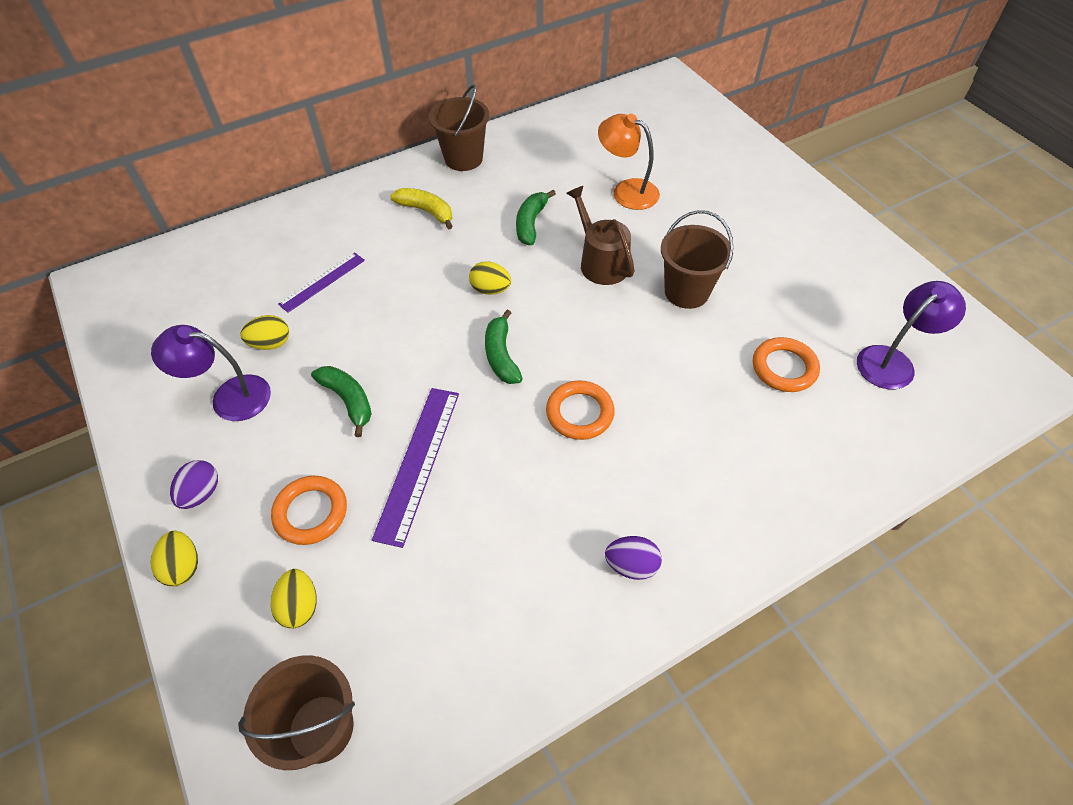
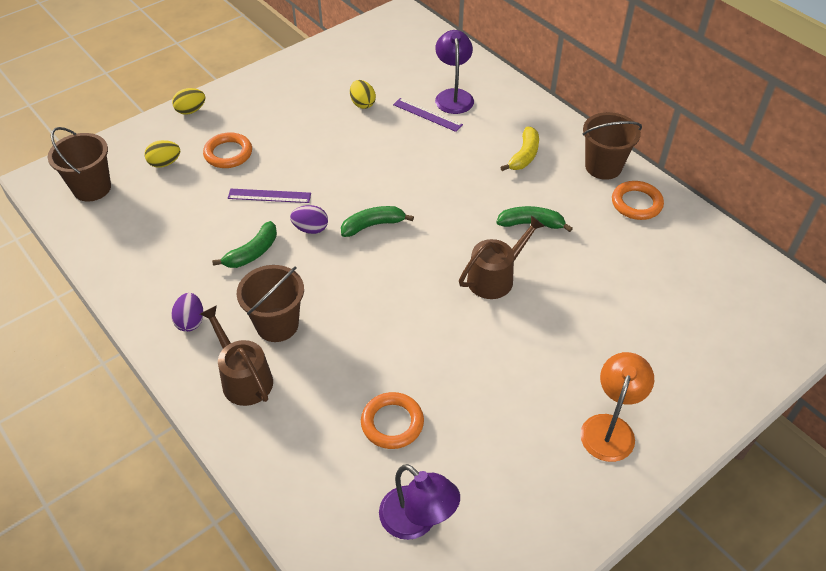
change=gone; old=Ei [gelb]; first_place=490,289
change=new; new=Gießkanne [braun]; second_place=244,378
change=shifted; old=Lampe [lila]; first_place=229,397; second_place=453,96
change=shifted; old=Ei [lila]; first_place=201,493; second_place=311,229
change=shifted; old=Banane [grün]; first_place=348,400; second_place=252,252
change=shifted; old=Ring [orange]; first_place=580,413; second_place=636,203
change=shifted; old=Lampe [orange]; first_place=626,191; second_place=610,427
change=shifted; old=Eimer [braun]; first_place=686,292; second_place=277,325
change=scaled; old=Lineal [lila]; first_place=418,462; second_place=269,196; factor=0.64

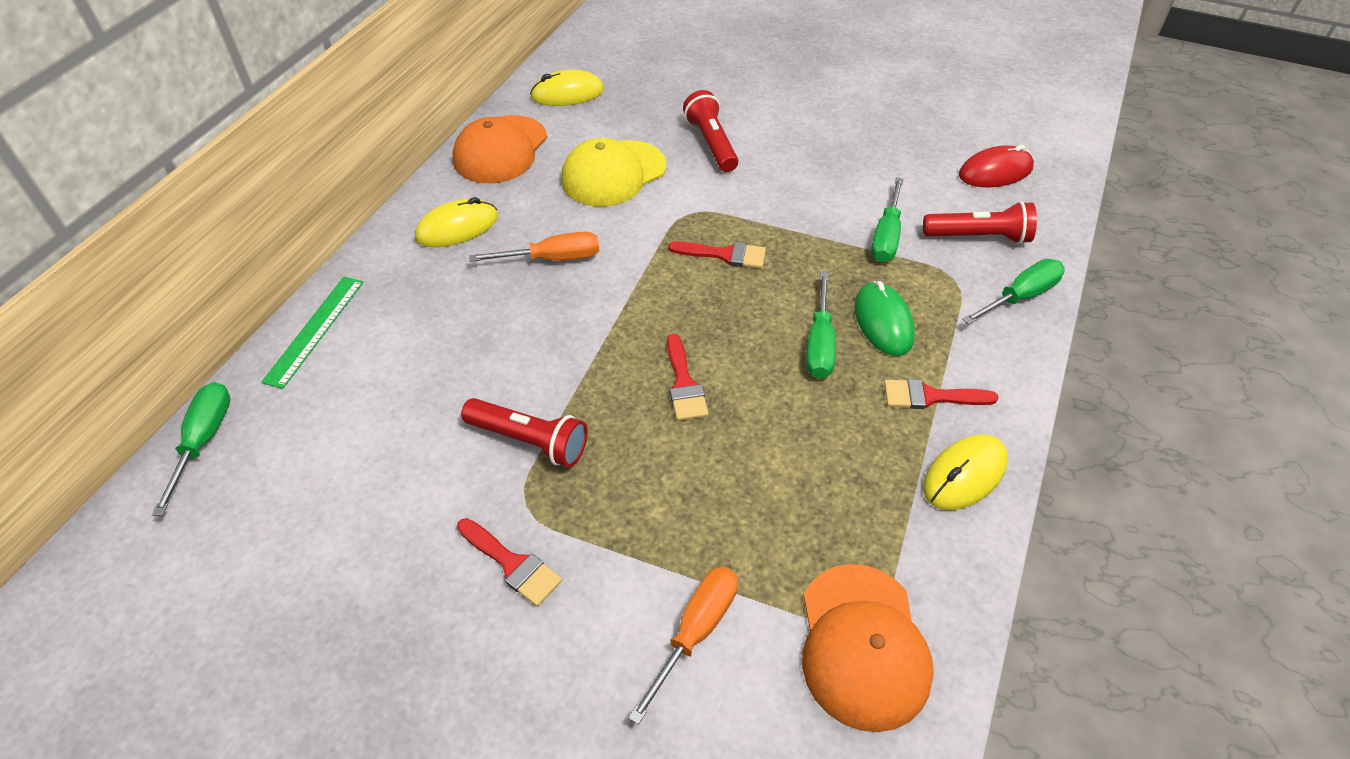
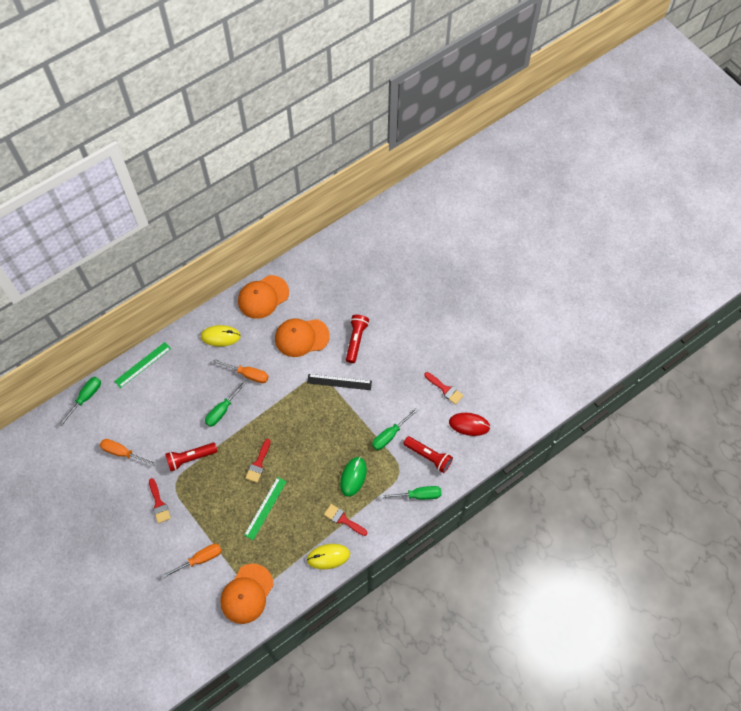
change=gone; old=Computermaus [gelb]; first_place=567,93
change=new; new=Schraubenzieher [orange]; second_place=122,453
change=new; new=Lineal [grün]; second_place=265,508
change=new; new=Lineal [schwarz]; second_place=339,382
change=shifted; old=Pinsel [rot]; first_place=724,255; second_place=445,389
change=shifted; old=Schraubenzieher [grün]; first_place=819,344; second_place=222,410
change=repainted; old=Kappe [gelb]; new=Kappe [orange]; first_place=613,173; second_place=301,337
change=rotated; old=Taschenlampe [rot]; first_place=529,441; second_place=190,458; degrees=105

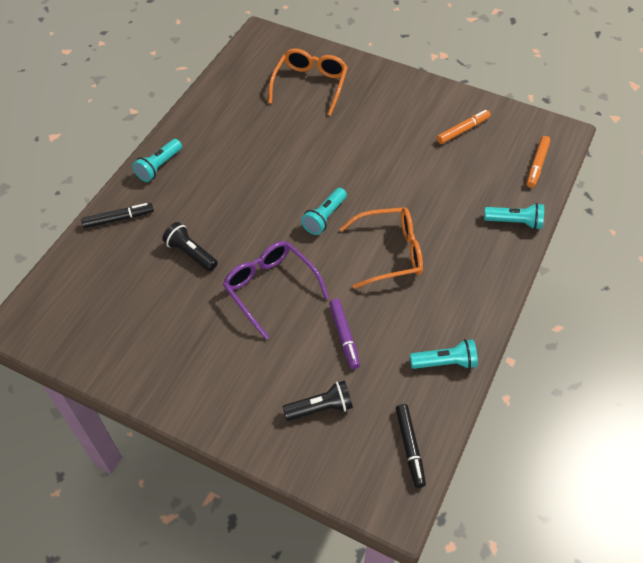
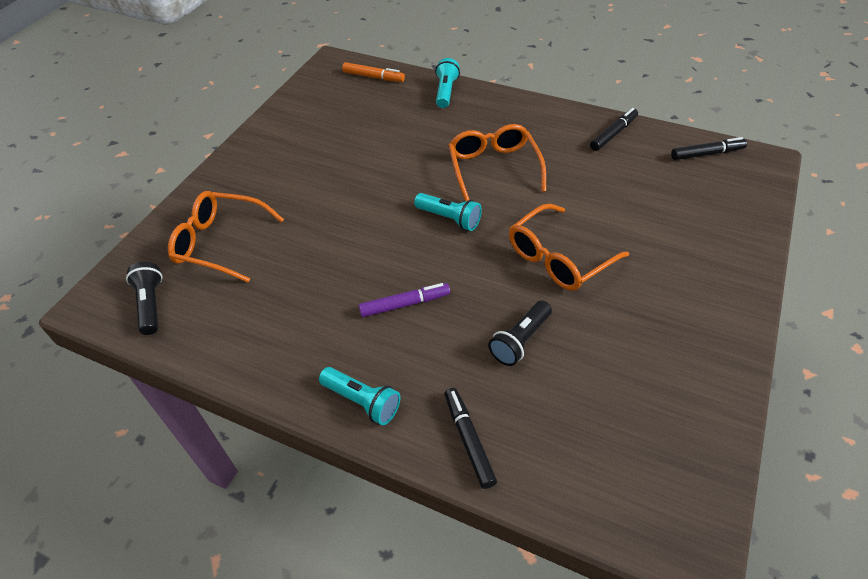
change=gone; old=Filzstift [orange]; first_place=463,130
change=shifted; old=Taschenlampe [schwarz]; first_place=320,408; second_place=151,305
change=shifted; old=Filzstift [lila]; first_place=344,336; second_place=405,304
change=swapped; old=Taschenlampe [türkis]; new=Filzstift [schwarz]; first_place=445,362; second_place=613,134
change=repainted; old=Brille [lila]; new=Brille [orange]; first_place=270,288; second_place=558,258

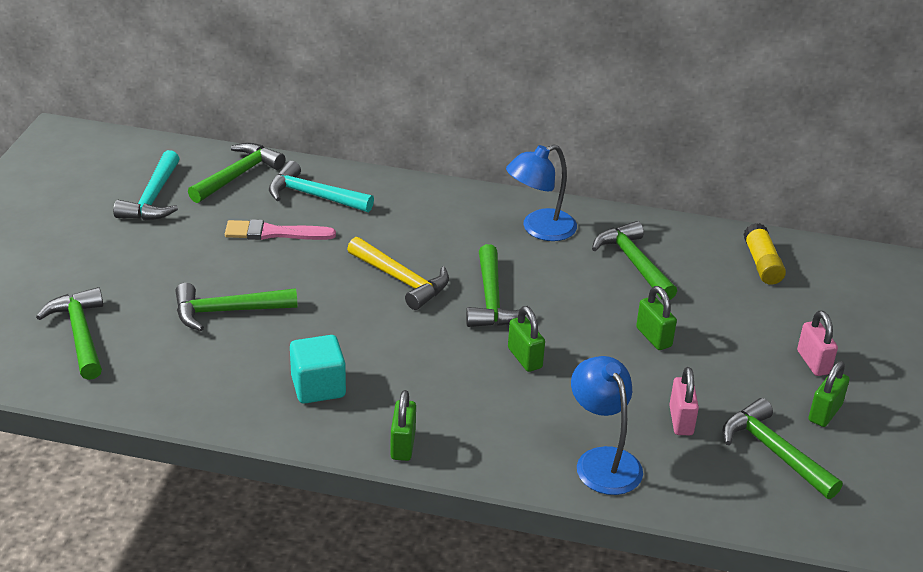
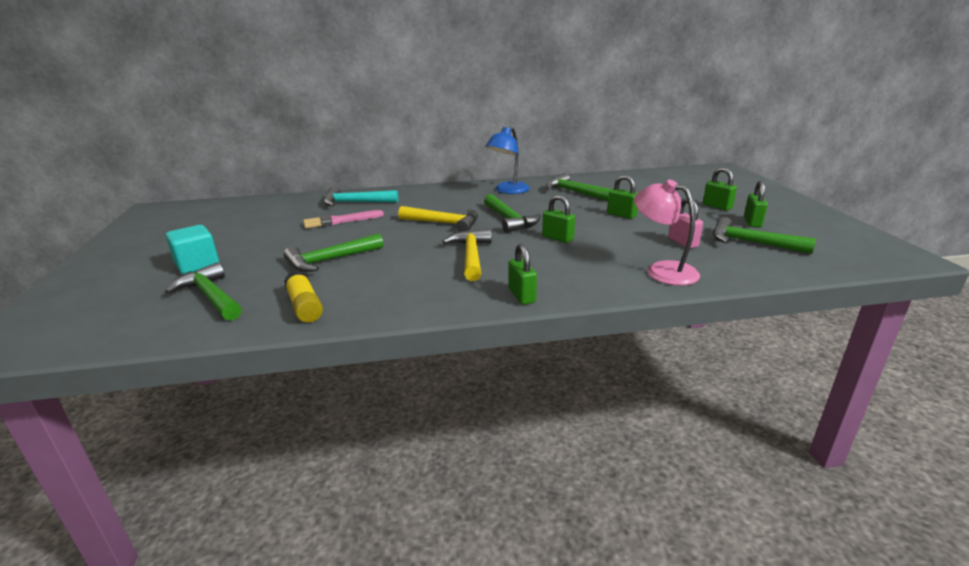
change=gone; old=Hammer [türkis]; first_place=153,198
change=gone; old=Hammer [grün]; first_place=238,175
change=new; new=Hammer [gelb]; second_place=471,256
change=shifted; old=Kubus [türkis]; first_place=318,387; second_place=197,265
change=shifted; old=Klebestift [gelb]; first_place=762,264; second_place=305,306
change=repainted; old=Lampe [blau]; new=Lampe [rosa]; first_place=602,461; second_place=662,270
change=repainted; old=Vorhängeschloss [rosa]; new=Vorhängeschloss [grün]; first_place=813,362; second_place=717,206

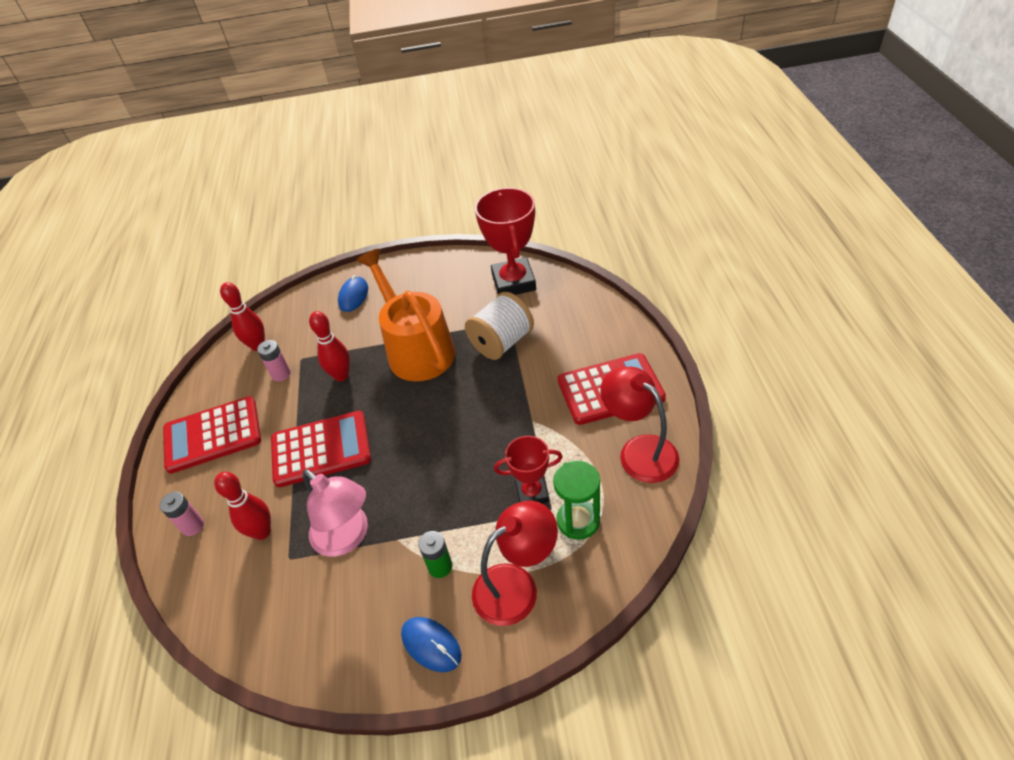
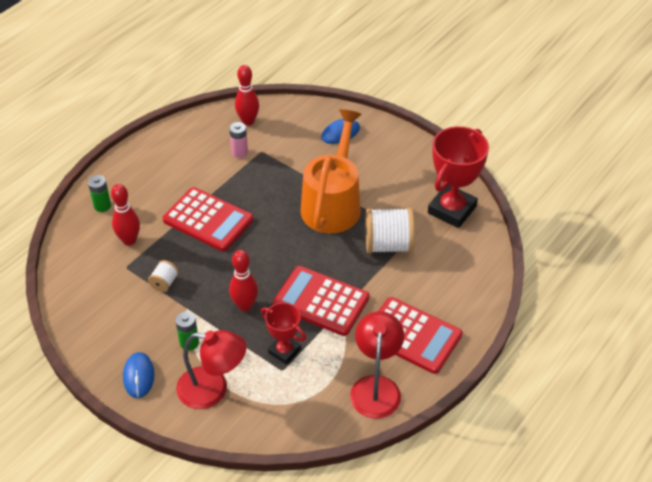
change=gone; old=Sanduhr [grün]; first_place=578,520
change=shifted; old=Taschenrechner [rot]; first_place=212,435; second_place=321,301
change=shifted; old=Bowlingkegel [rot]; first_place=341,376; second_place=245,306
change=swapped; old=Lampe [rosa]; new=Garnrolle [weiß]; first_place=347,537; second_place=164,283
change=repainted; old=Batterie [rosa]; new=Batterie [grün]; first_place=193,526; second_place=102,206

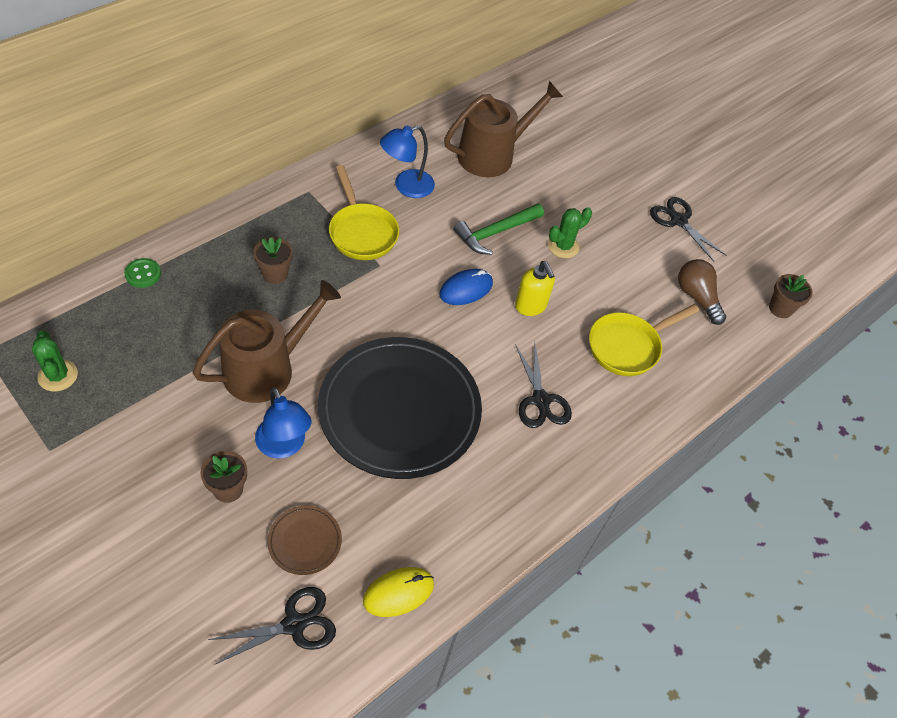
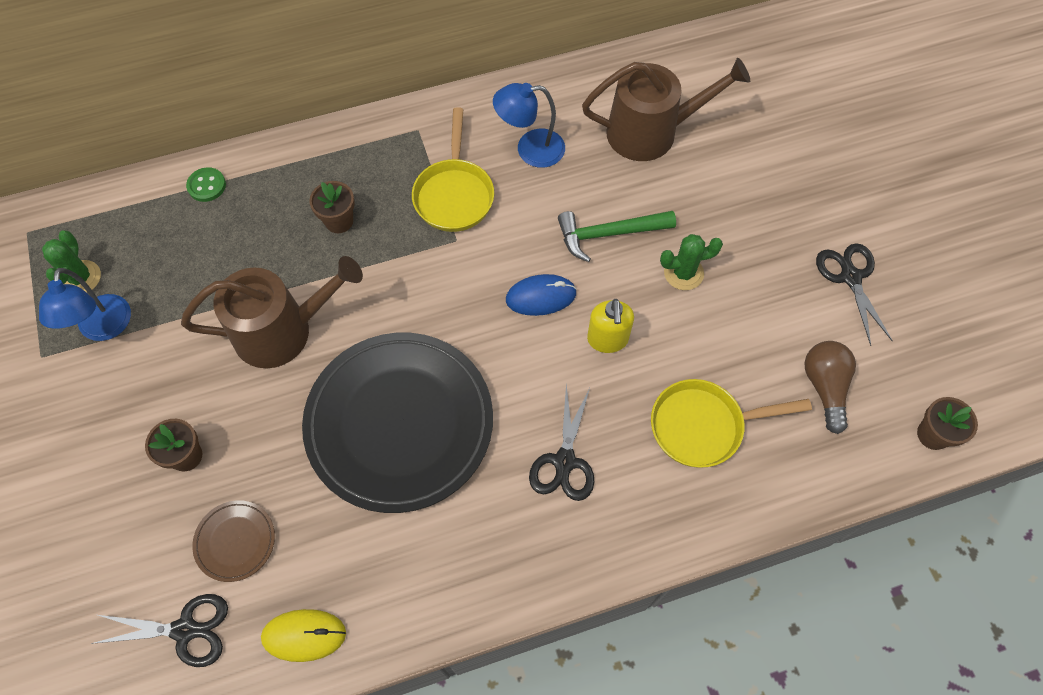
change=shifted; old=Lampe [blau]; first_place=284,446; second_place=103,328

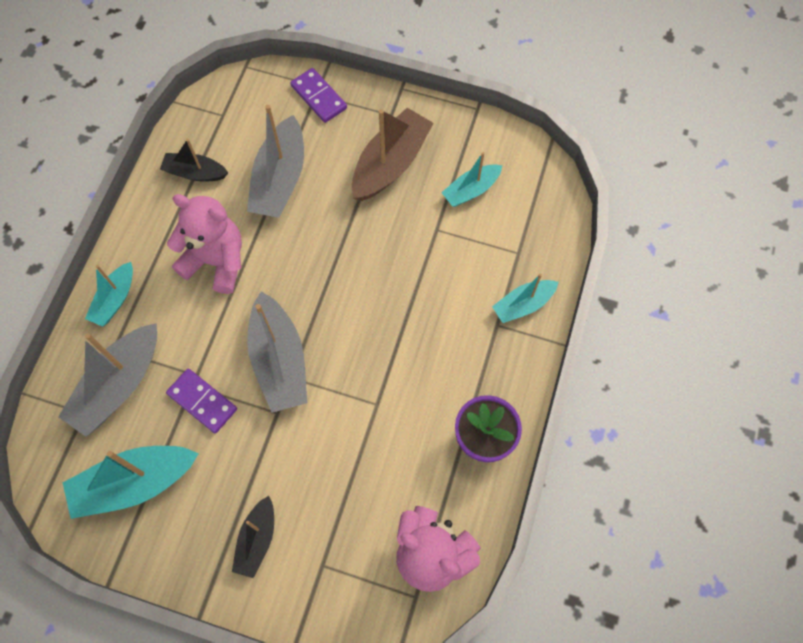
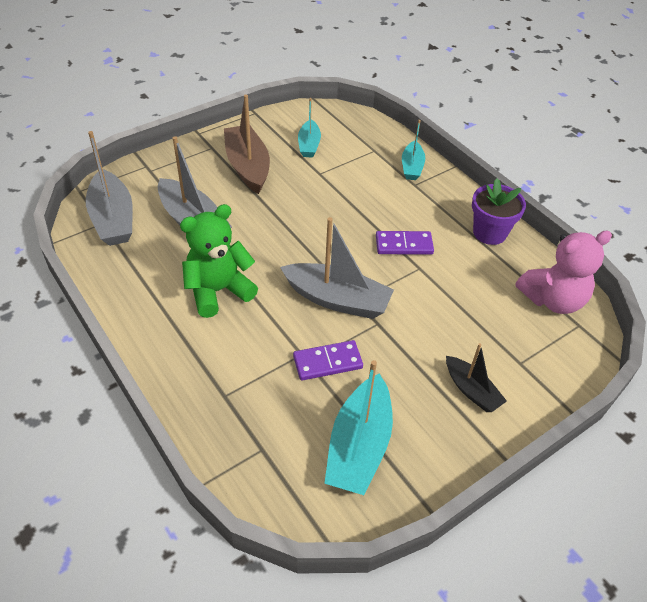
change=gone; old=Boot [türkis]; first_place=115,299
change=gone; old=Boot [schwarz]; first_place=195,173
change=shifted; old=Boot [grau]; first_place=119,385; second_place=113,218
change=shifted; old=Dominostein [lila]; first_place=318,97; second_place=404,245
change=repainted; old=Teddybär [rosa]; new=Teddybär [grün]; first_place=216,261; second_place=218,291

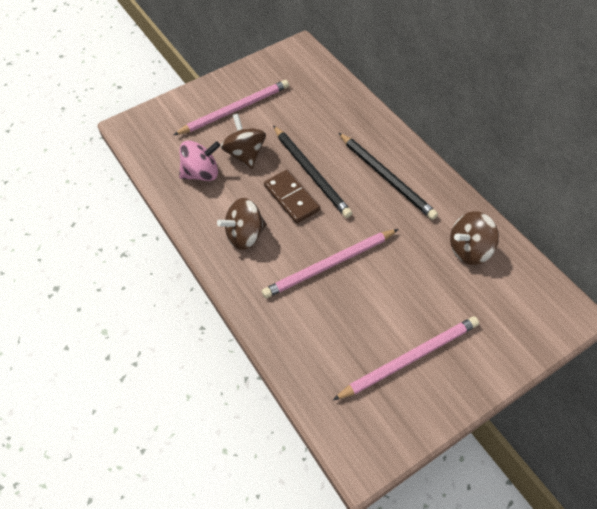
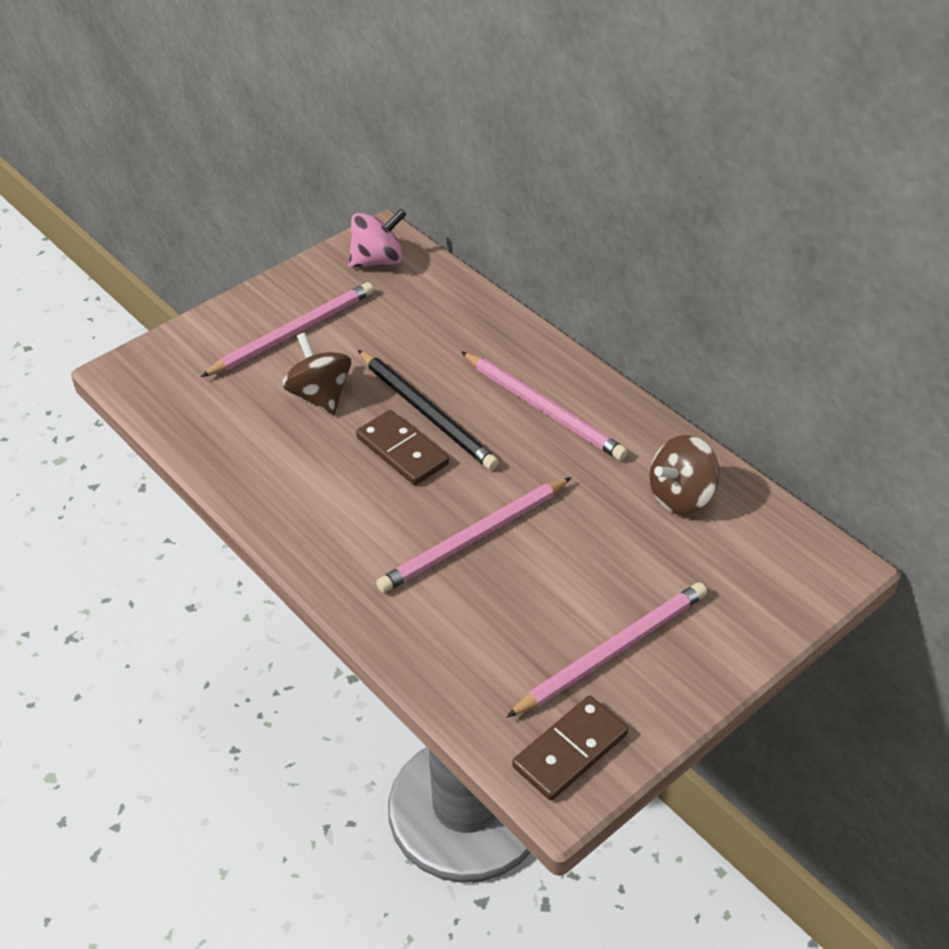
change=gone; old=Kreisel [braun]; first_place=245,235
change=new; new=Dominostein [braun]; second_place=570,750
change=shifted; old=Kreisel [rosa]; first_place=201,173; second_place=378,261
change=repainted; old=Bleistift [schwarz]; new=Bleistift [rosa]; first_place=386,177; second_place=543,409

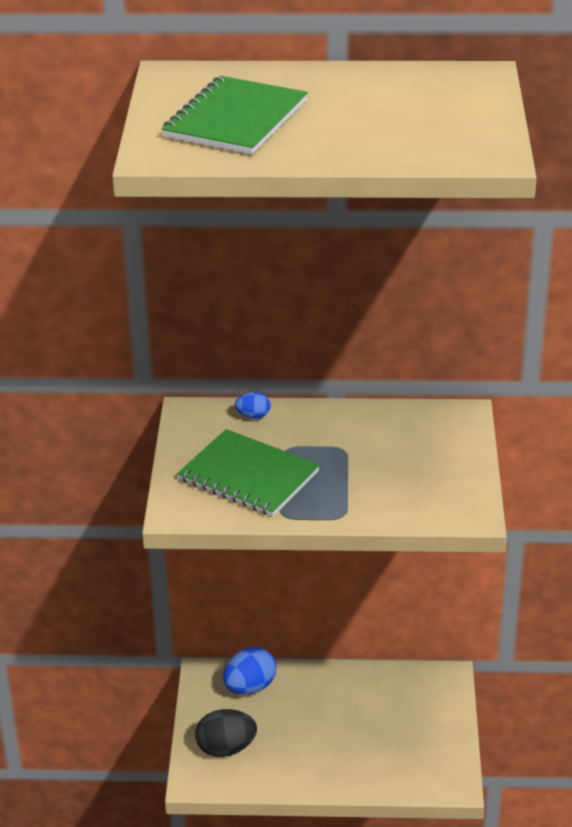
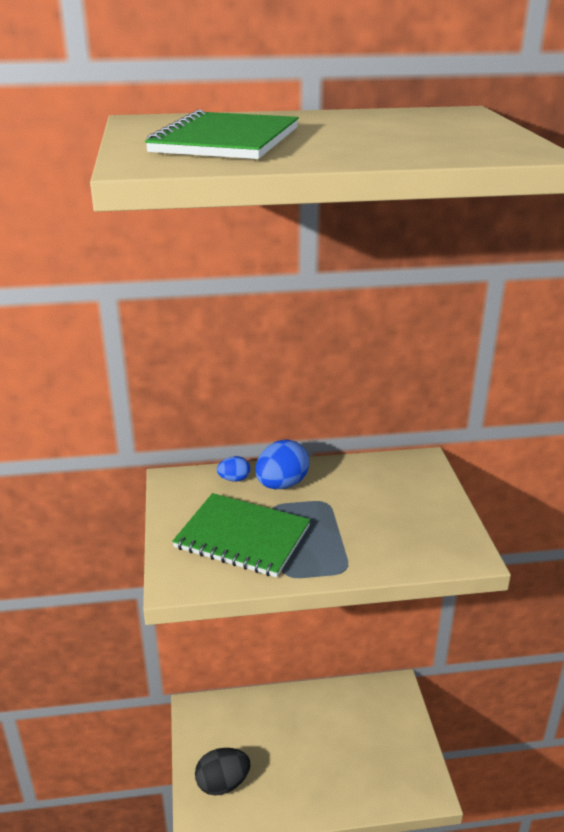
change=shifted; old=Ei [blau]; first_place=250,687; second_place=281,484

